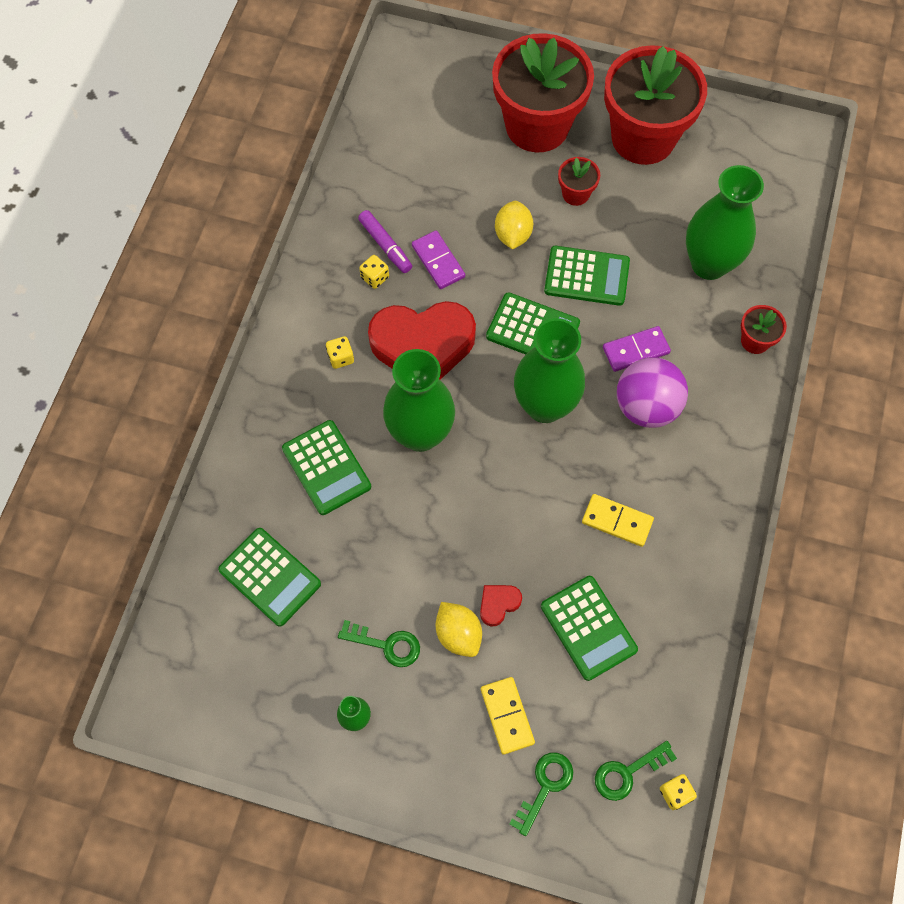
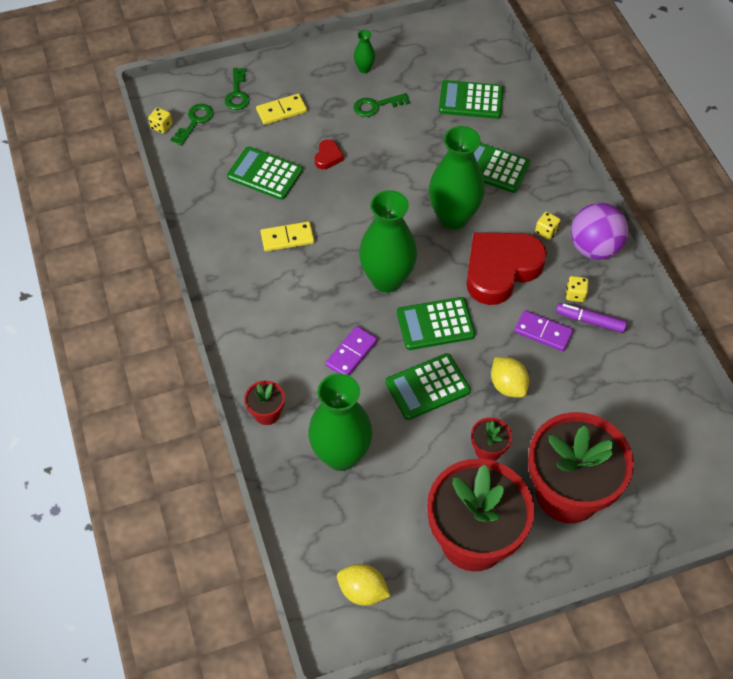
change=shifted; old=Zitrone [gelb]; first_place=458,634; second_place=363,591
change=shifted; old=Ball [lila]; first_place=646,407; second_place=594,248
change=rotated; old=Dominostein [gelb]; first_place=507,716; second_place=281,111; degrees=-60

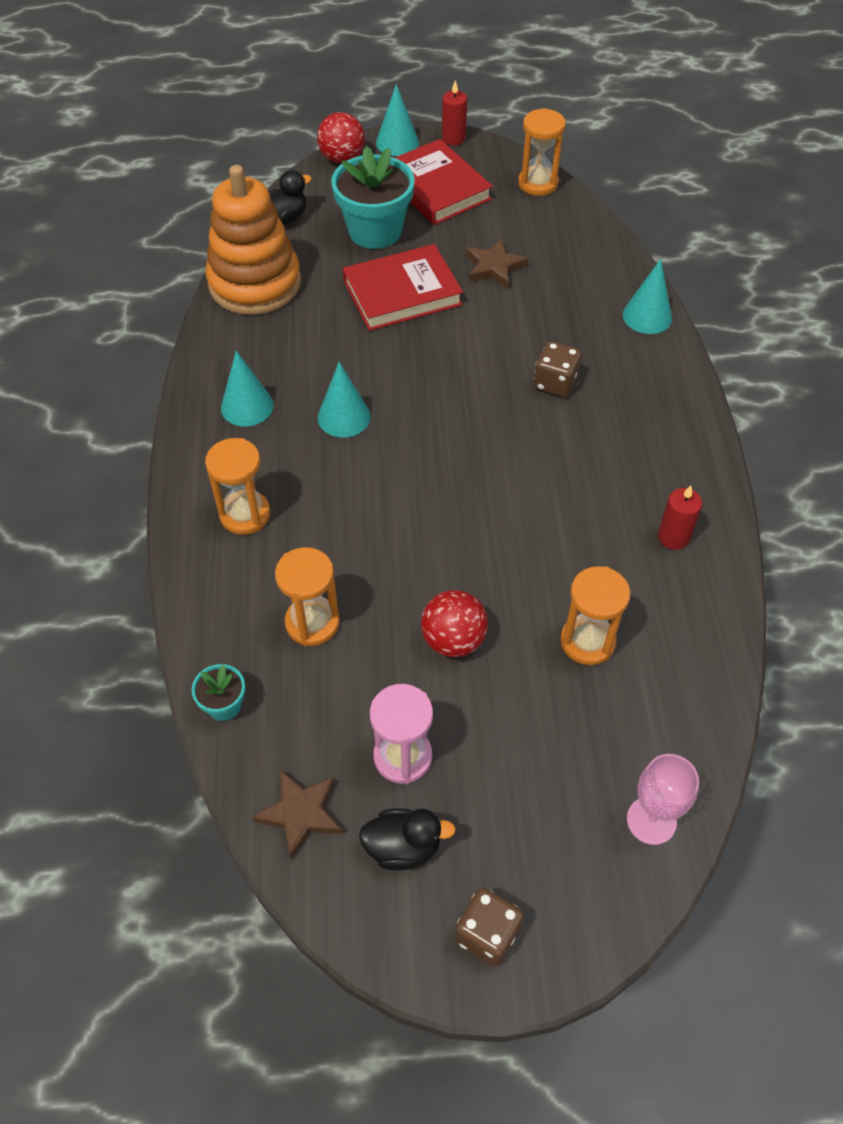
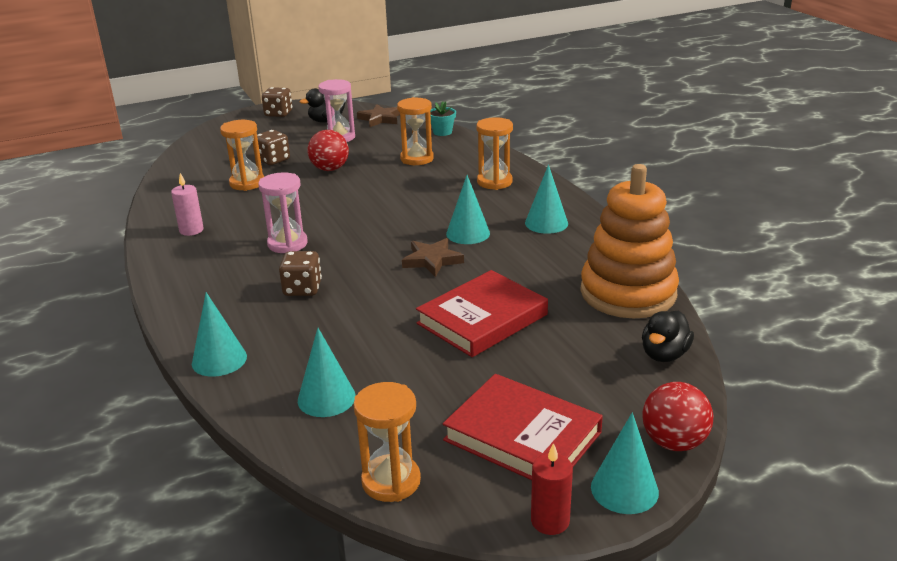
change=gone; old=Blumentopf [türkis]; first_place=375,231
change=gone; old=Kelch [rosa]; first_place=651,820
change=new; new=Spielwürfel [braun]; second_place=273,160
change=new; new=Sanduhr [rosa]; second_place=287,244
change=new; new=Kegel [türkis]; second_place=326,398
change=shifted; old=Stern [braun]; first_place=494,267; second_place=432,260
change=repainted; old=Kerze [rot]; new=Kerze [rosa]; first_place=673,537; second_place=191,230

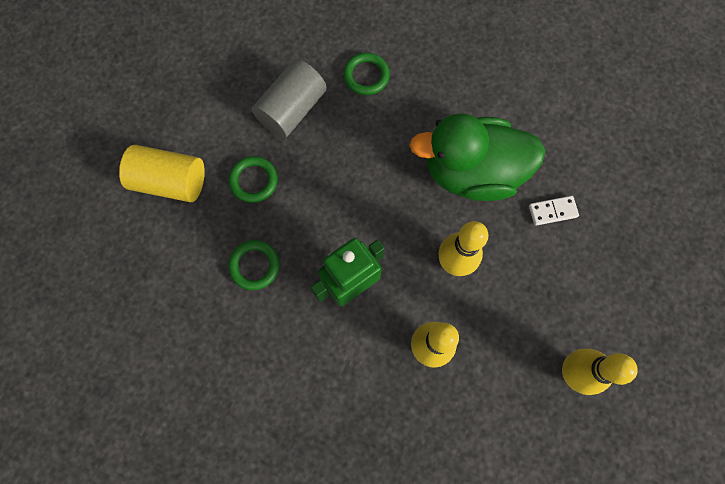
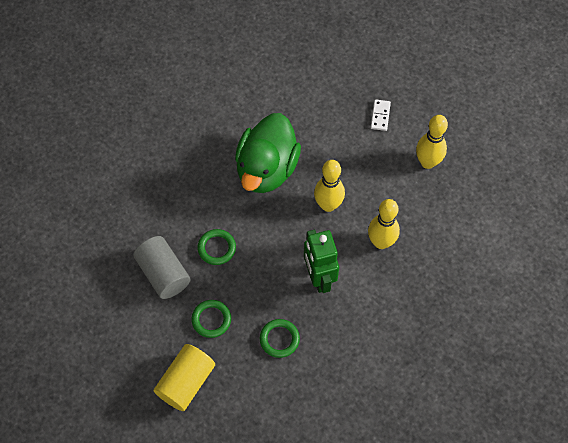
change=shifted; old=Ring [grün]; first_place=366,76; second_place=217,248
change=shifted; old=Dominostein [weiß]; first_place=552,211; second_place=380,116

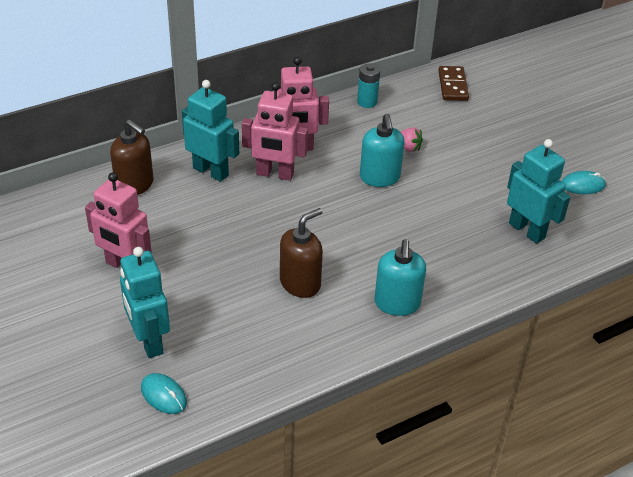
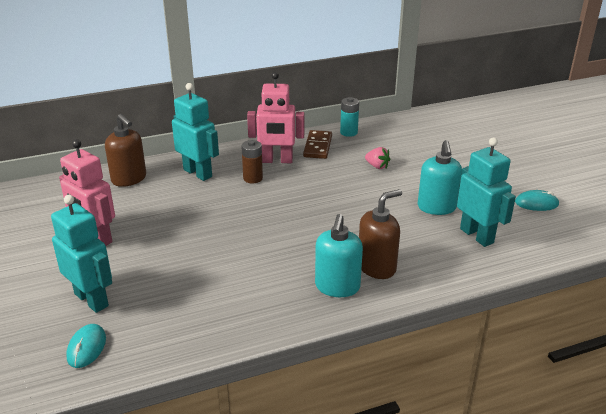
change=shifted; old=Seifenspender [braun]; first_place=300,283; second_place=377,267
change=shifted; old=Seifenspender [türkis]; first_place=379,177; second_place=436,207
change=shifted; old=Dominostein [braun]; first_place=452,85; second_place=317,146
change=swapped; old=Roboter [rosa]; new=Batterie [braun]; first_place=275,174; second_place=253,178
change=rotated; old=Roboter [türkis]; first_place=149,341; second_place=92,300; degrees=150
change=rotated; old=Computermaus [türkis]; first_place=163,395; second_place=86,347; degrees=45

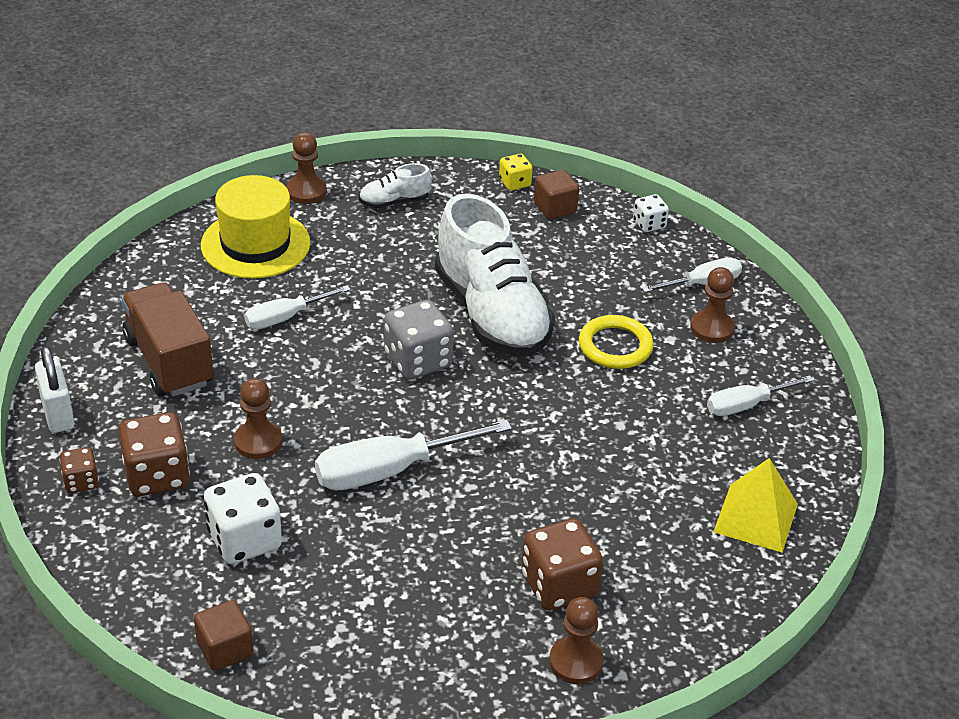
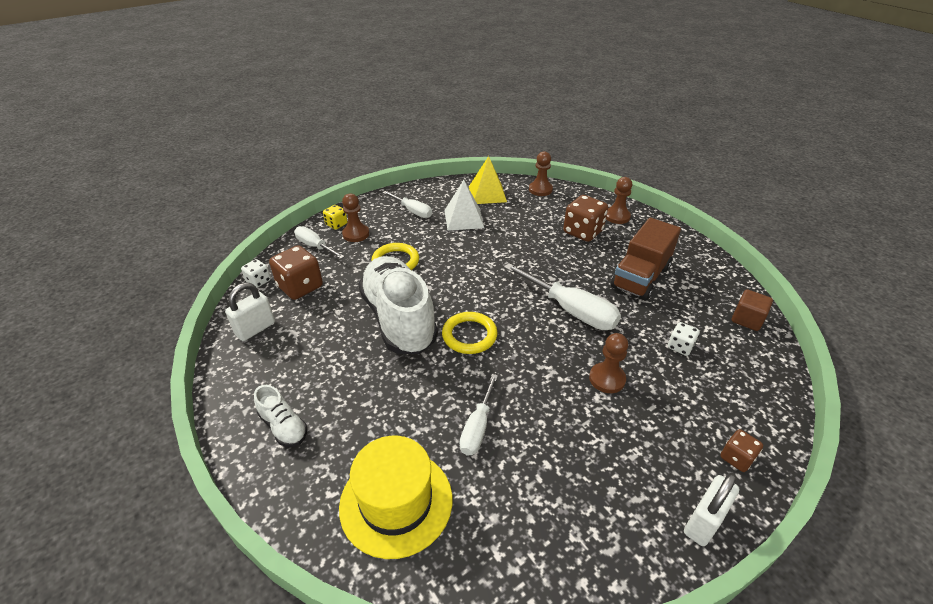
change=new; new=Pyramide [weiß]; second_place=463,219
change=shifted; old=Spielwürfel [braun]; first_place=157,476; second_place=300,286
change=shifted; old=Lastwagen [braun]; first_place=169,361; second_place=640,277
change=shifted; old=Bauer [braun]; first_place=306,191; second_place=540,189
change=shifted; old=Spielwürfel [gelb]; first_place=515,183; second_place=336,224
change=swapped; old=Spielwürfel [grau]; new=Ring [gelb]; first_place=418,360; second_place=469,335
change=swapped; old=Kubus [braun]; new=Vorhängeschloss [weiß]; first_place=555,208; second_place=255,329
change=rotated; old=Schraubenzieher [weiß]; first_place=286,317; second_place=477,427; degrees=75
change=rotated; old=Schuh [weiß]; first_place=491,314; second_place=399,319; degrees=-60
change=scaled; old=Spielwürfel [weiß]; first_place=244,540; second_place=680,346; factor=0.55

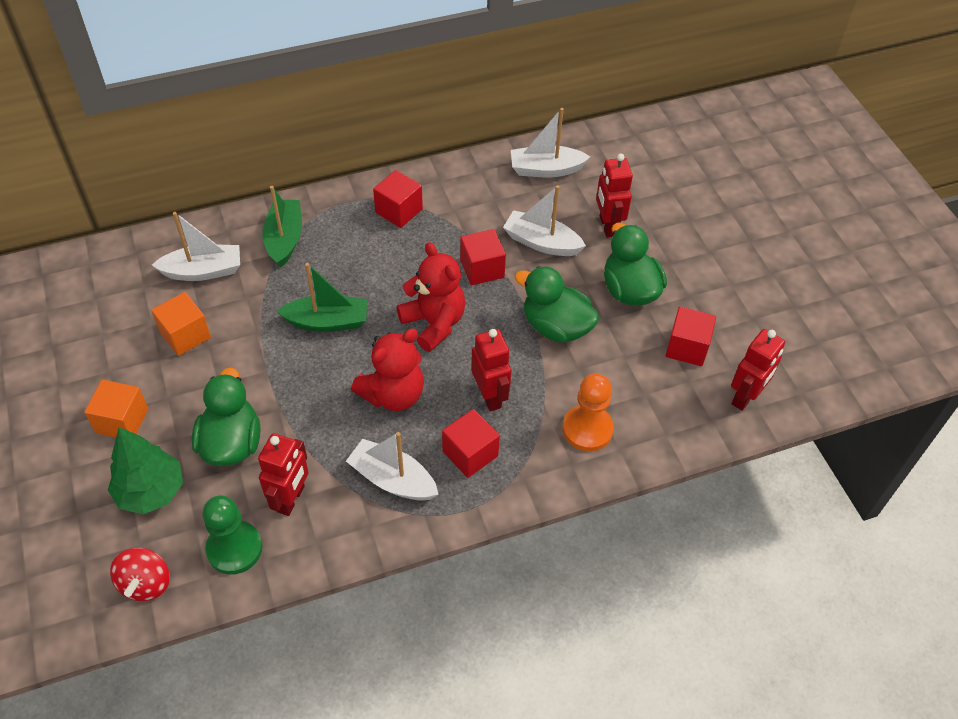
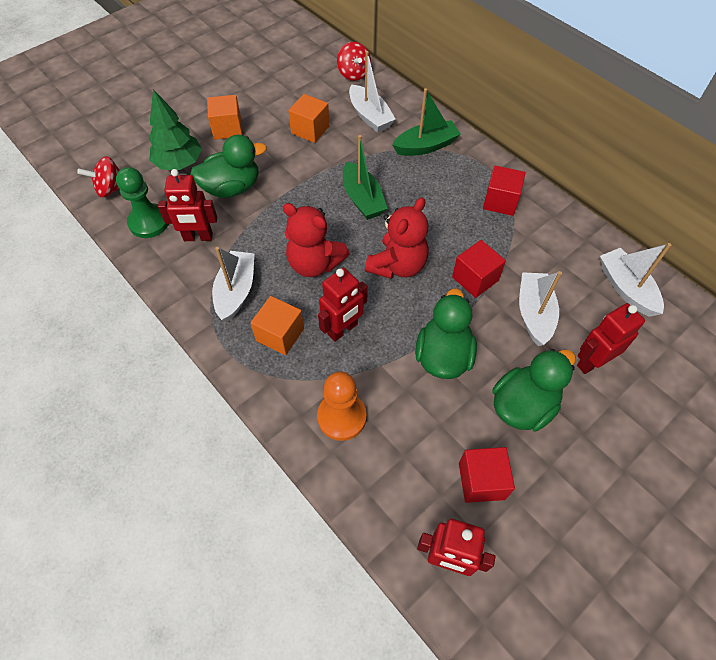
change=new; new=Kreisel [rot]; second_place=353,74
change=repainted; old=Kubus [rot]; new=Kubus [orange]; first_place=470,453; second_place=280,334

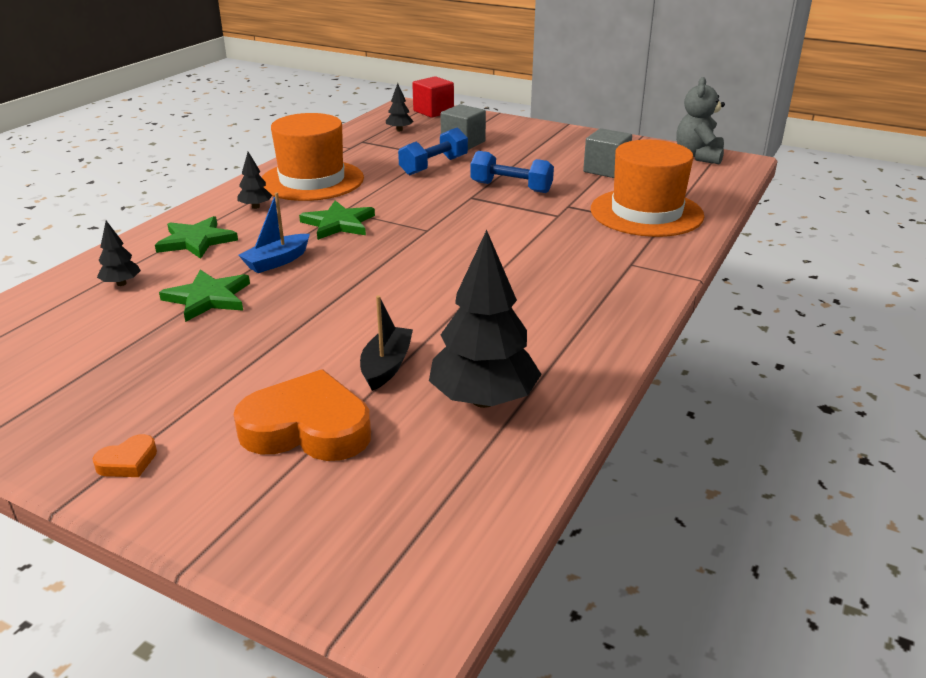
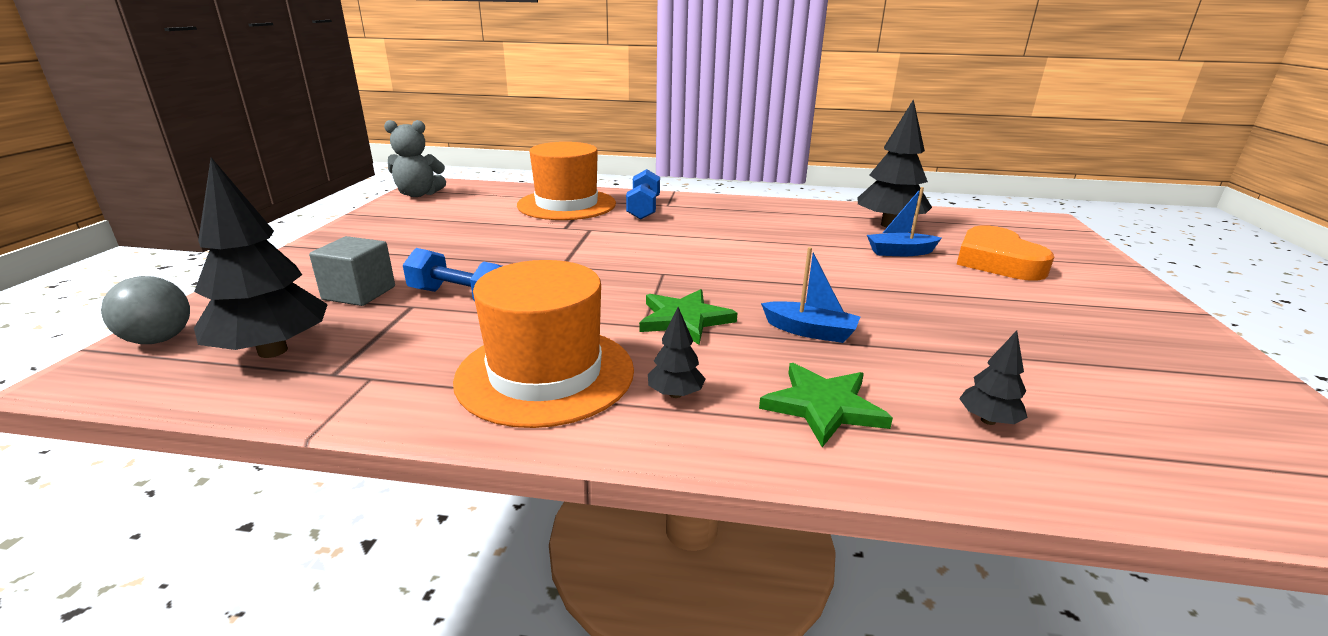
change=gone; old=Herz [orange]; first_place=128,462
change=gone; old=Stern [grün]; first_place=208,298
change=gone; old=Kubus [grau]; first_place=606,170
change=shifted; old=Hantel [blau]; first_place=511,187; second_place=643,208
change=swapped; old=Kubus [rot]; new=Ball [grau]; first_place=433,111; second_place=159,339
change=repainted; old=Boot [schwarz]; new=Boot [blau]; first_place=386,366; second_place=900,252
change=scaled; old=Baum [schwarz]; first_place=399,130; second_place=273,351; factor=2.16

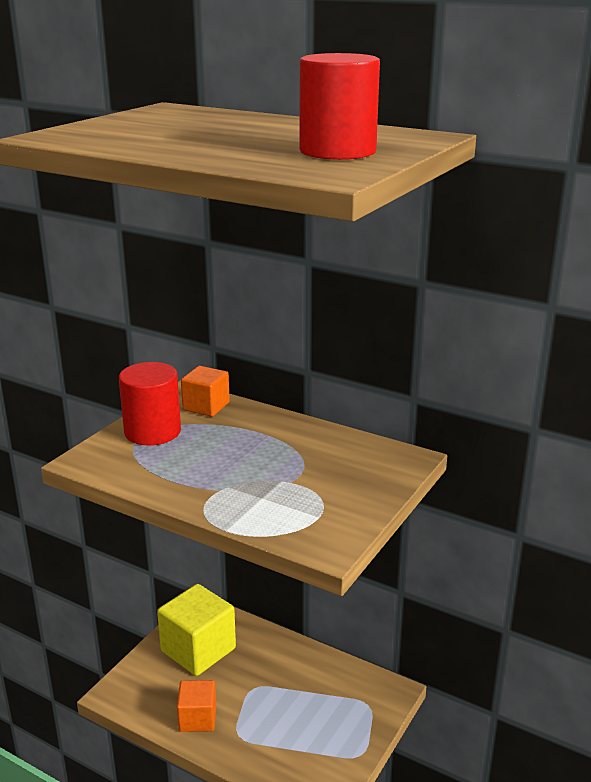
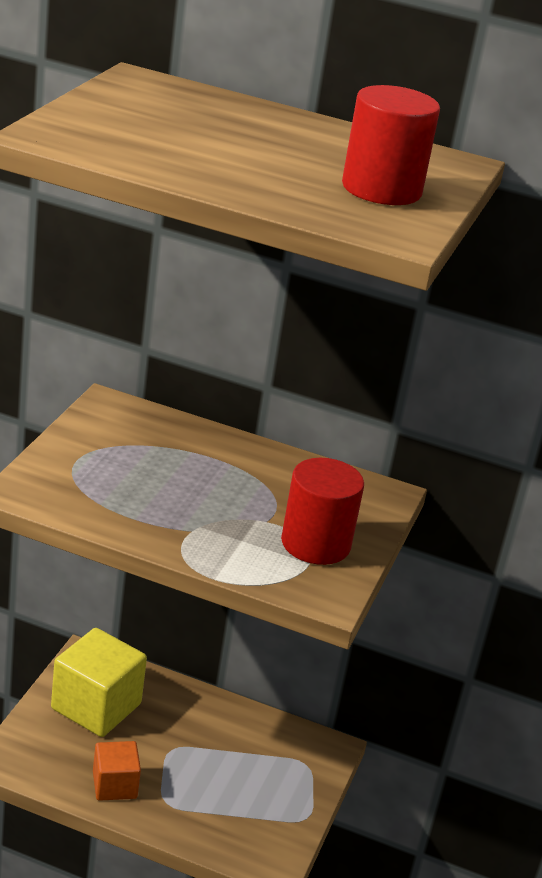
change=gone; old=Kubus [orange]; first_place=206,406
change=shifted; old=Vollzylinder [rot]; first_place=152,432; second_place=315,544

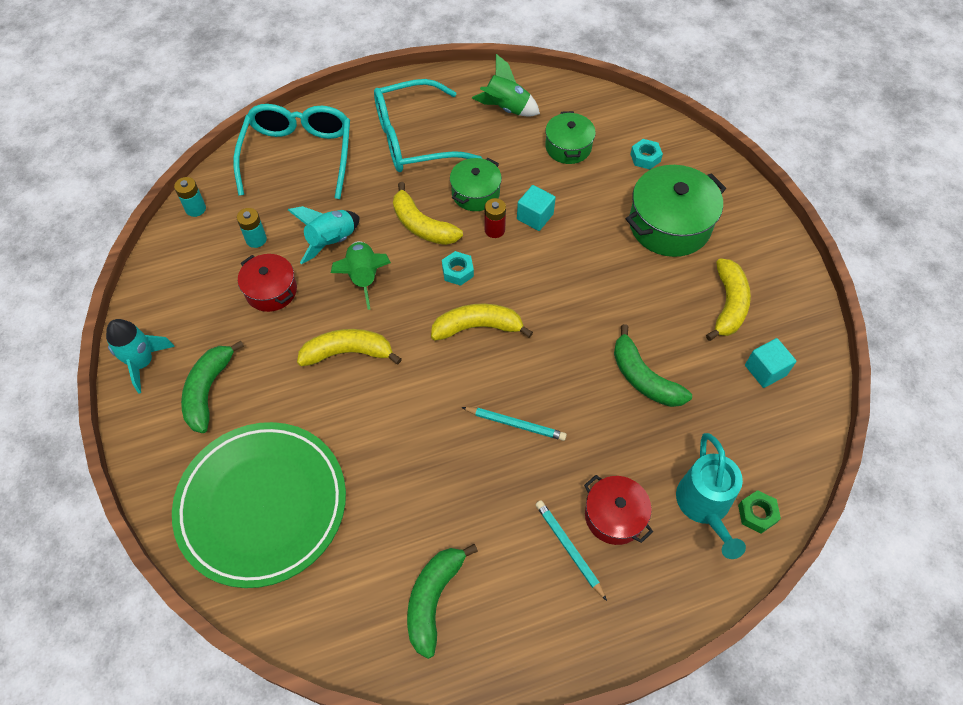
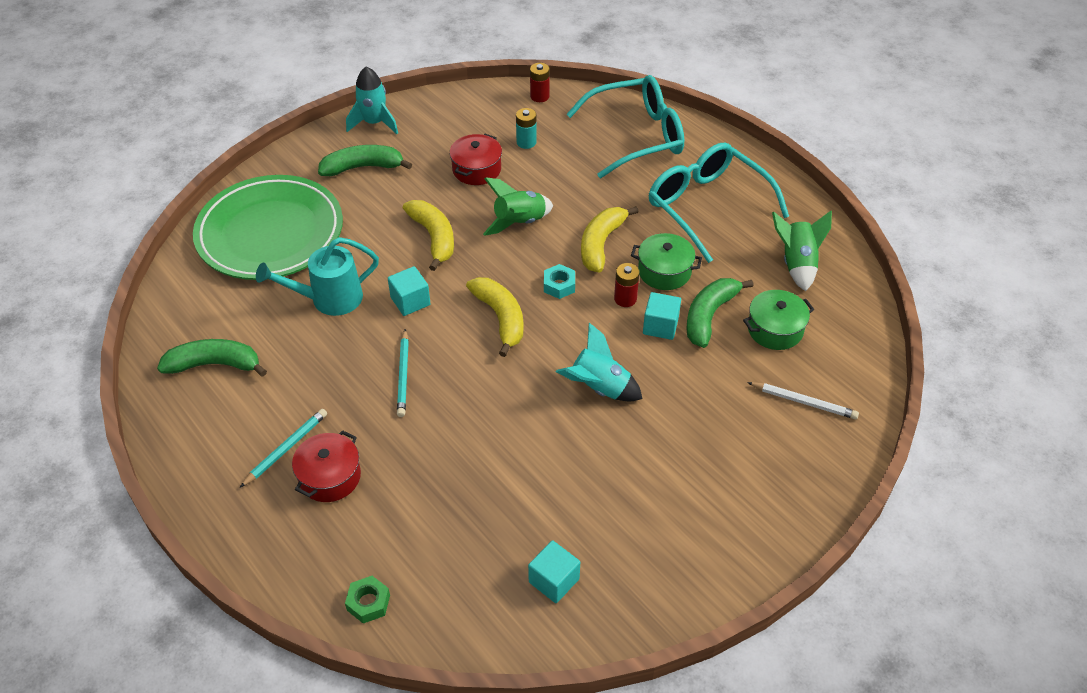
change=gone; old=Kochtopf [grün]; first_place=669,225
change=gone; old=Banane [gelb]; first_place=728,305
change=new; new=Kubus [türkis]; second_place=410,301
change=shifted; old=Rakete [türkis]; first_place=331,241; second_place=599,388
change=shifted; old=Banane [grün]; first_place=643,378; second_place=709,316
change=shifted; old=Gießkanne [türkis]; first_place=704,507; second_place=328,299
change=swapped; old=Sechskantmutter [türkis]; new=Bleistift [weiß]; first_place=645,157; second_place=804,402
change=repainted; old=Batterie [türkis]; new=Batterie [rot]; first_place=195,209; second_place=539,96

